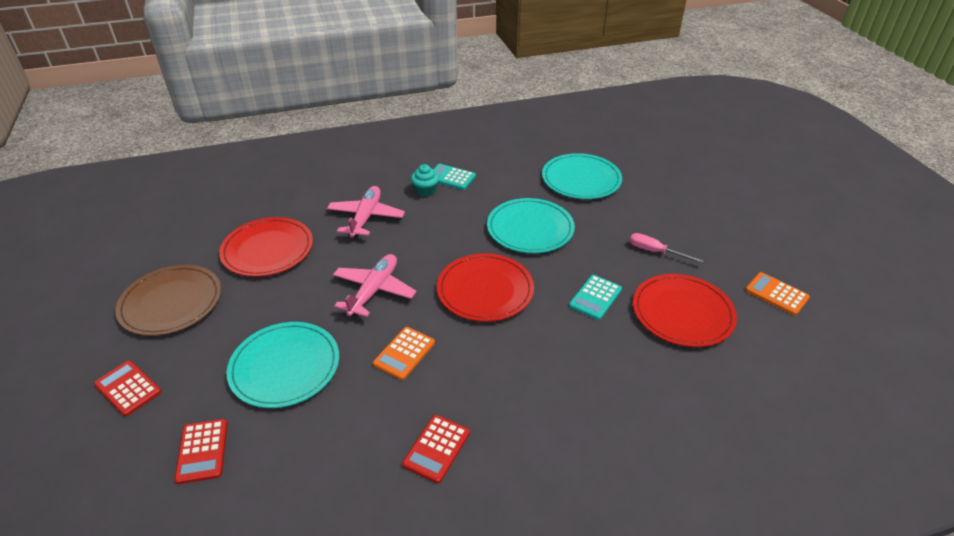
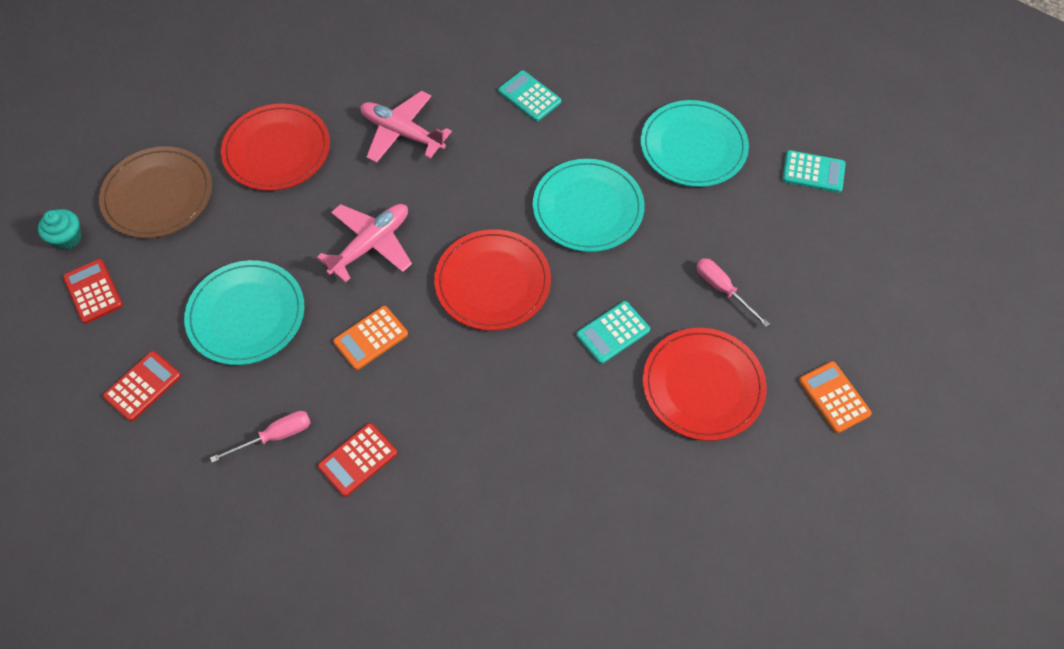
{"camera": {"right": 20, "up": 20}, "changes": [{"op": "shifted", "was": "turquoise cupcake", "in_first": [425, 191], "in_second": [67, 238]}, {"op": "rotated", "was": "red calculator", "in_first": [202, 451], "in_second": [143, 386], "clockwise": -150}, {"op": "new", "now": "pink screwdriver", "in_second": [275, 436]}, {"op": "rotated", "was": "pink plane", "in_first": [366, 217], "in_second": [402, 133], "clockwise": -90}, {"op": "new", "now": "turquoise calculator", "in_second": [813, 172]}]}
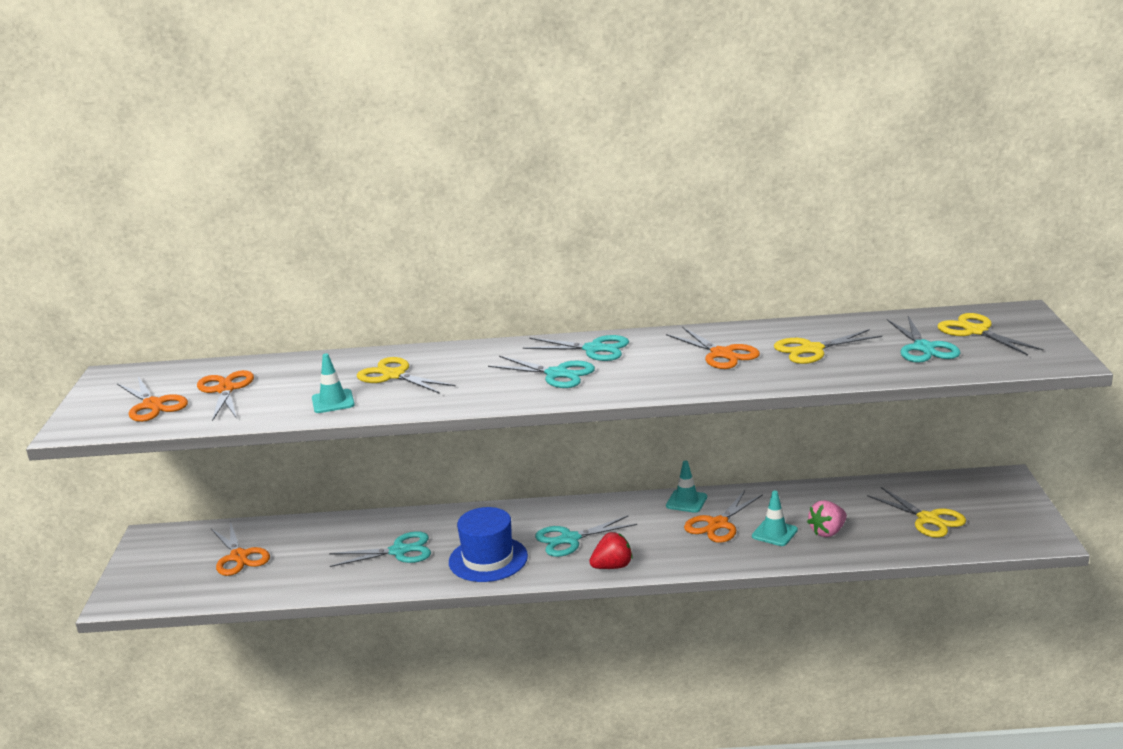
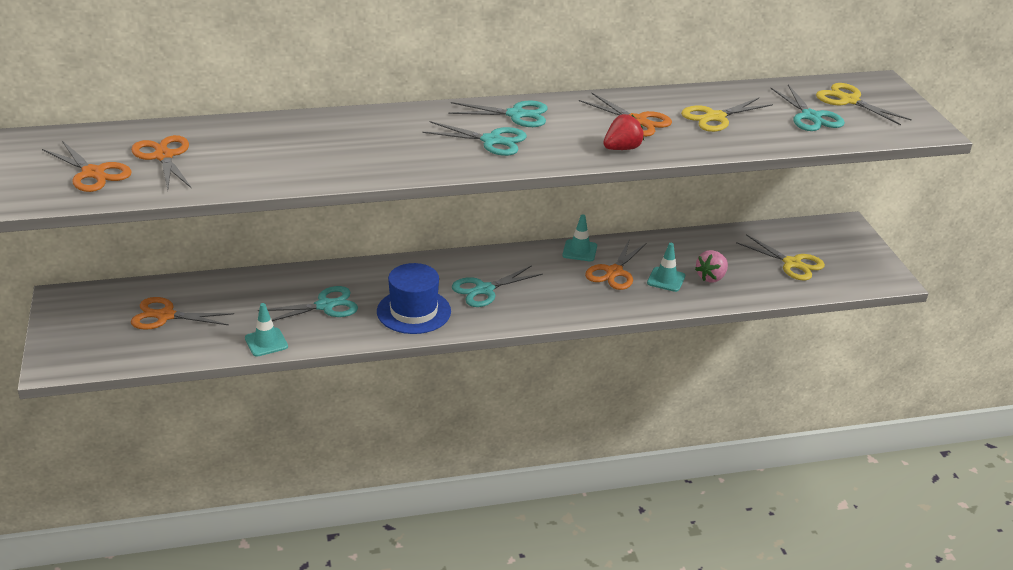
{"camera": {"right": -15, "up": 10}, "changes": [{"op": "rotated", "was": "orange scissors", "in_first": [239, 557], "in_second": [165, 316], "clockwise": 135}, {"op": "shifted", "was": "turquoise traffic cone", "in_first": [333, 402], "in_second": [266, 342]}, {"op": "shifted", "was": "red strawberry", "in_first": [612, 566], "in_second": [622, 148]}, {"op": "gone", "was": "yellow scissors", "in_first": [394, 375]}]}
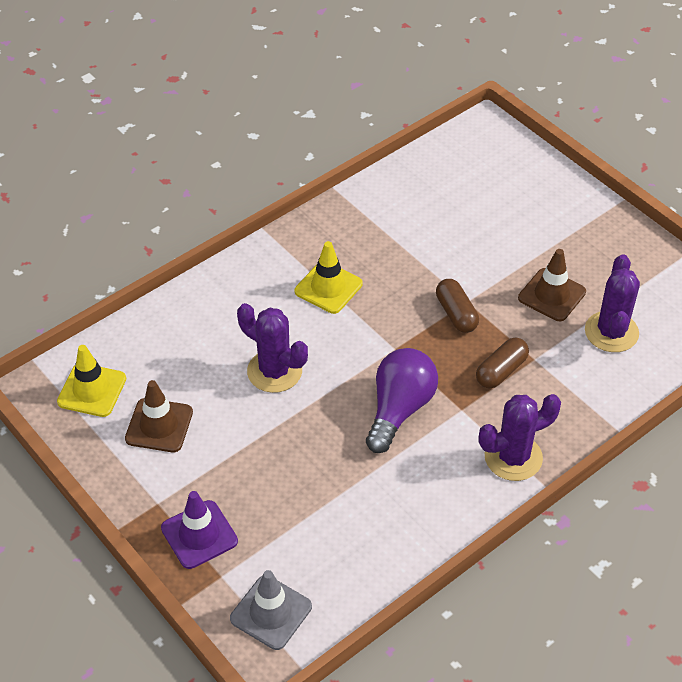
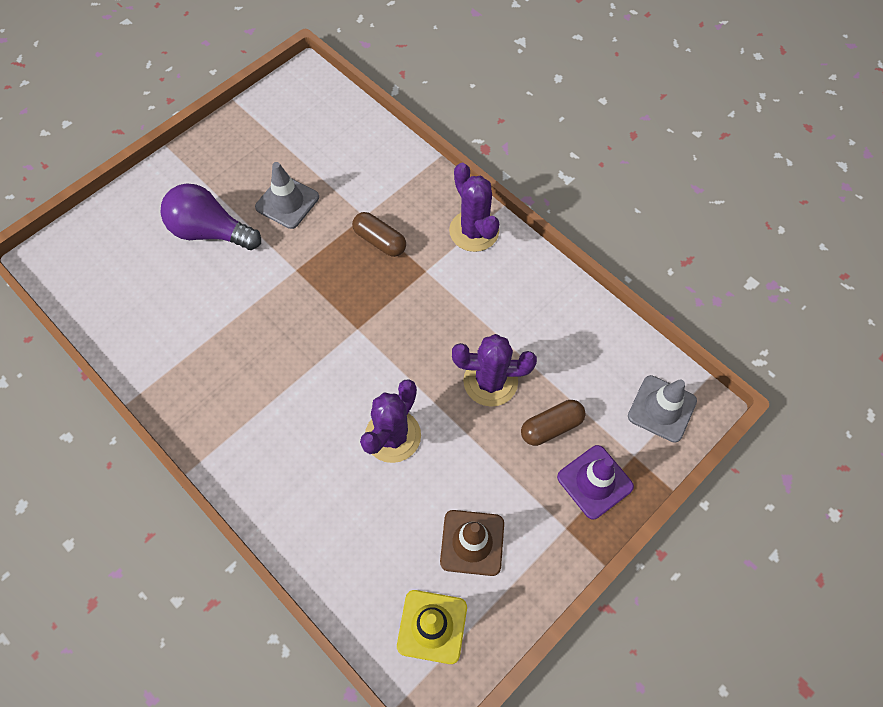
{"camera": {"right": -95, "up": 15}, "changes": [{"op": "shifted", "was": "purple light bulb", "in_first": [399, 409], "in_second": [210, 231]}, {"op": "repainted", "was": "brown traffic cone", "now": "grey traffic cone", "in_first": [551, 295], "in_second": [287, 202]}, {"op": "shifted", "was": "purple cactus", "in_first": [611, 332], "in_second": [490, 381]}, {"op": "shifted", "was": "brown capsule", "in_first": [456, 314], "in_second": [551, 427]}, {"op": "gone", "was": "yellow traffic cone", "in_first": [328, 287]}]}
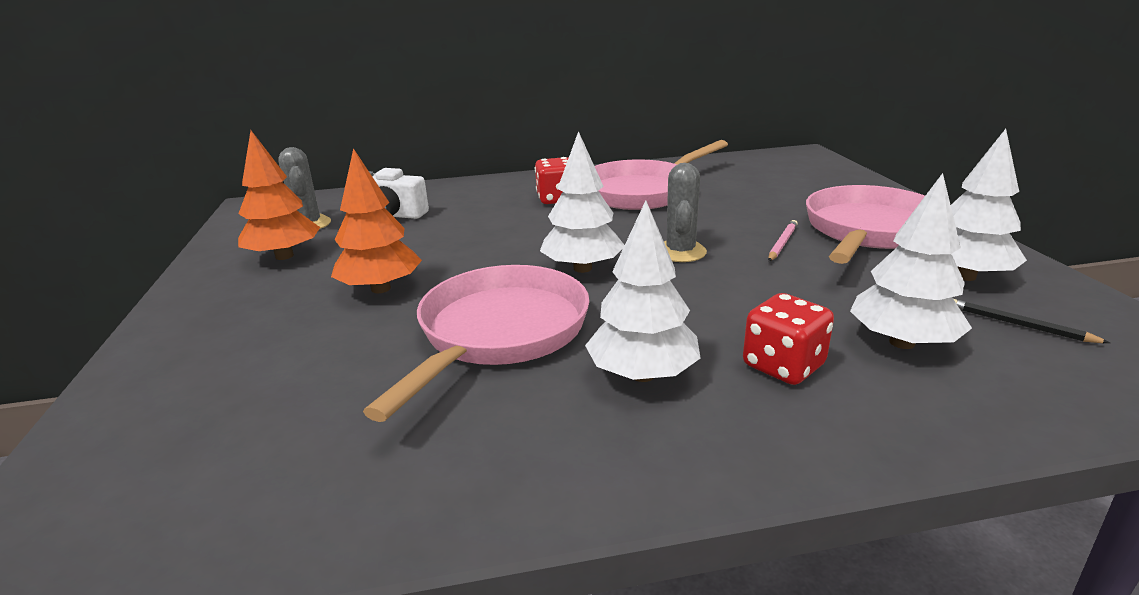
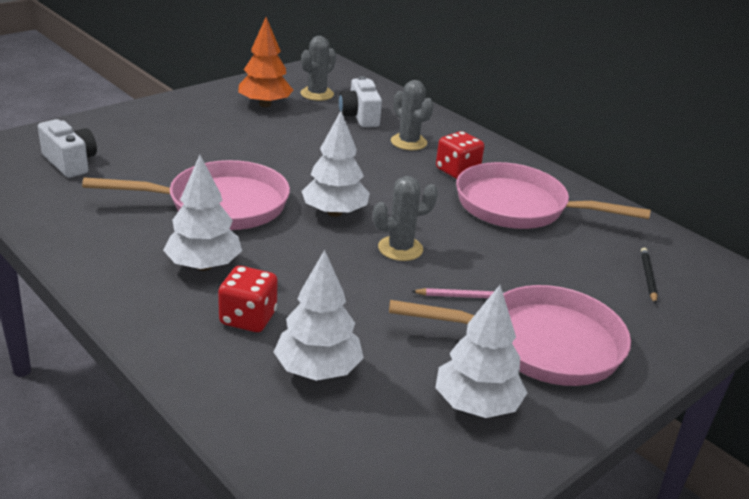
{"camera": {"right": 55, "up": 5}, "changes": [{"op": "new", "now": "white camera", "in_second": [70, 162]}, {"op": "new", "now": "grey cactus", "in_second": [408, 142]}, {"op": "shifted", "was": "black pencil", "in_first": [1018, 325], "in_second": [648, 277]}, {"op": "gone", "was": "orange tree", "in_first": [381, 289]}]}
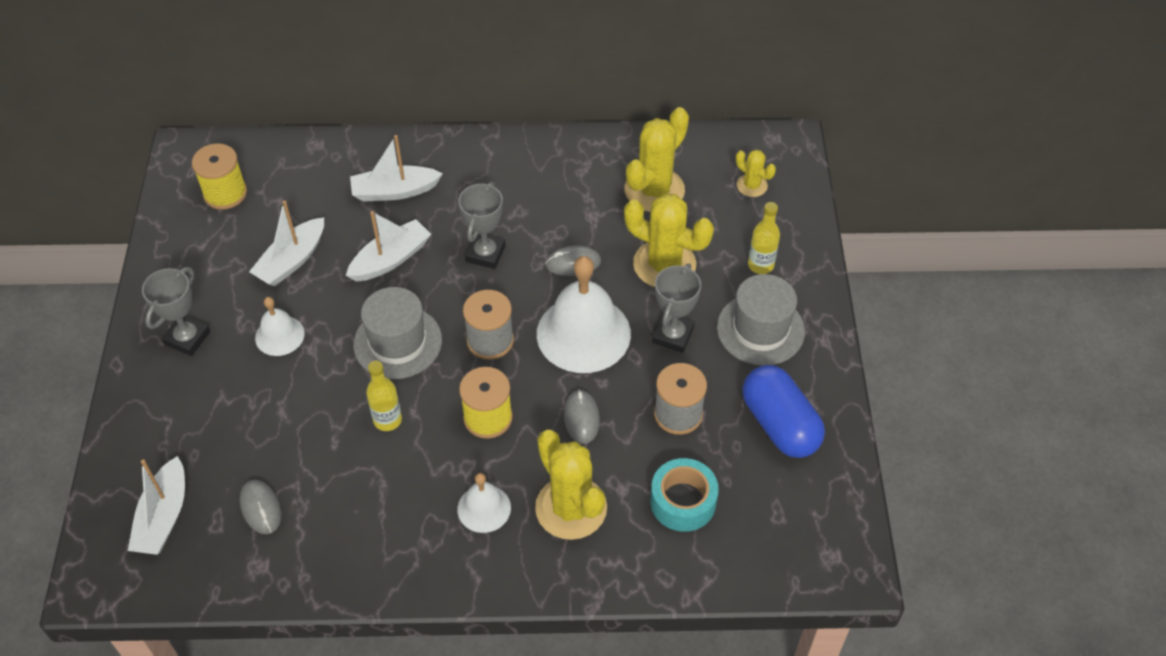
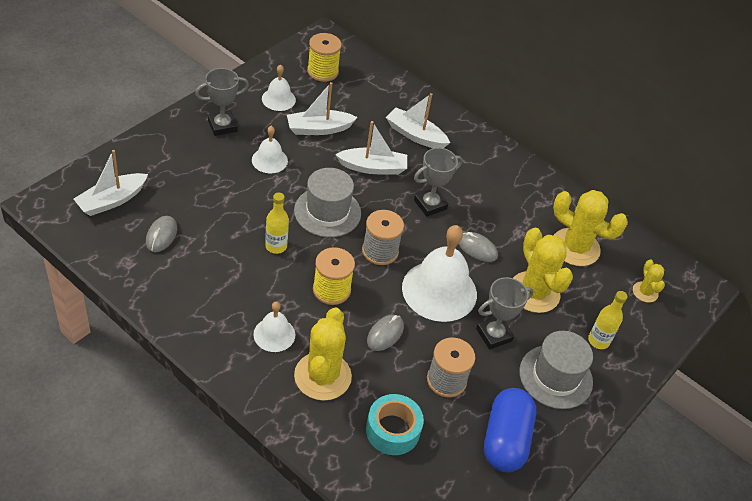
{"camera": {"right": 35, "up": -5}, "changes": [{"op": "new", "now": "white bell", "in_second": [278, 99]}, {"op": "rotated", "was": "yellow cactus", "in_first": [654, 190], "in_second": [575, 247], "clockwise": 45}]}
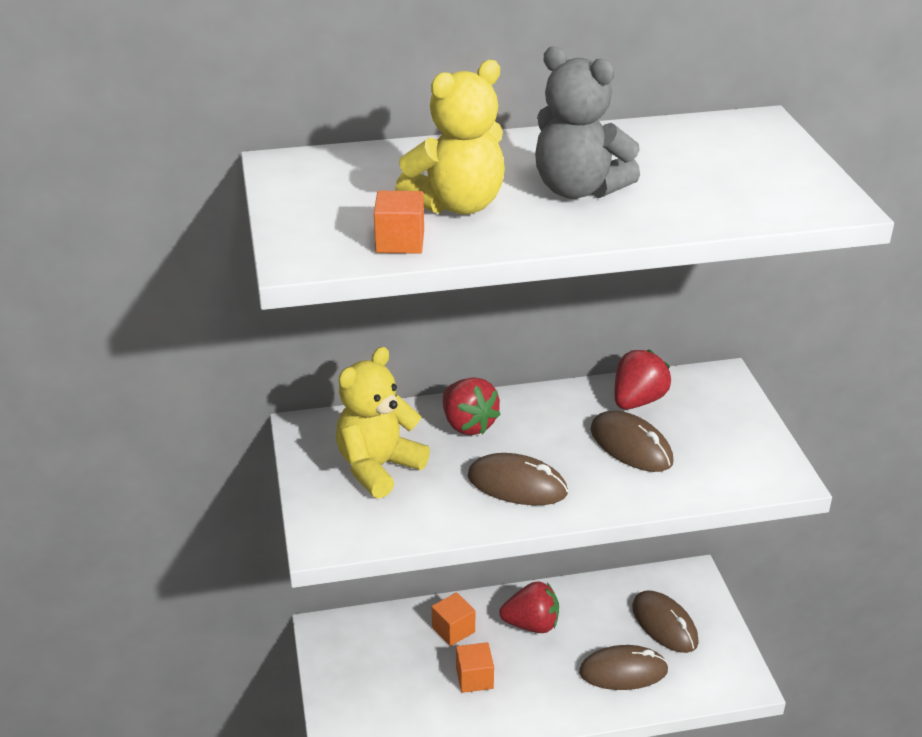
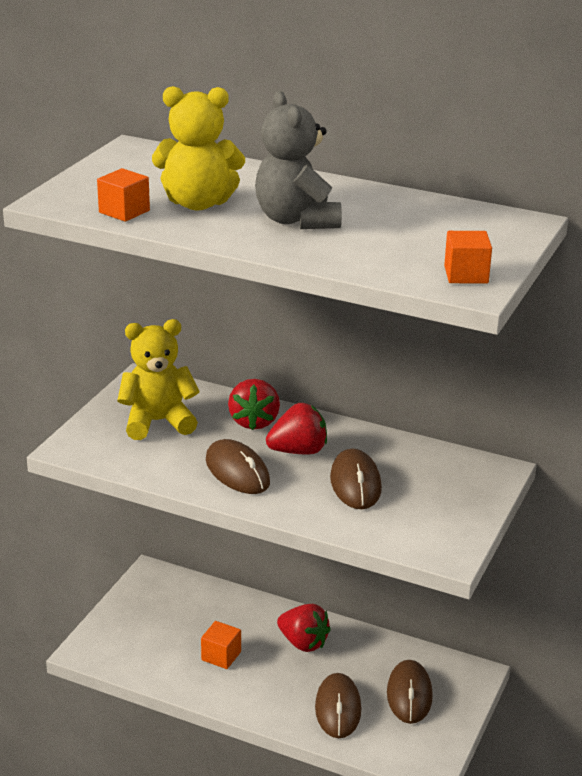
{"camera": {"right": 35, "up": -5}, "changes": [{"op": "shifted", "was": "red strawberry", "in_first": [637, 401], "in_second": [298, 451]}, {"op": "rotated", "was": "brown mouse", "in_first": [623, 671], "in_second": [338, 709], "clockwise": 60}, {"op": "shifted", "was": "orange cube", "in_first": [453, 630], "in_second": [466, 275]}]}
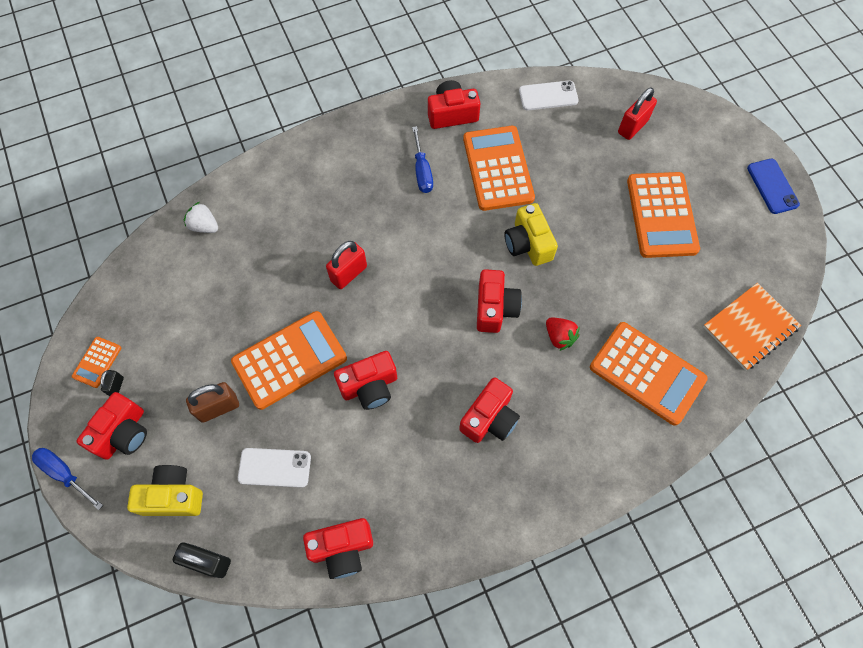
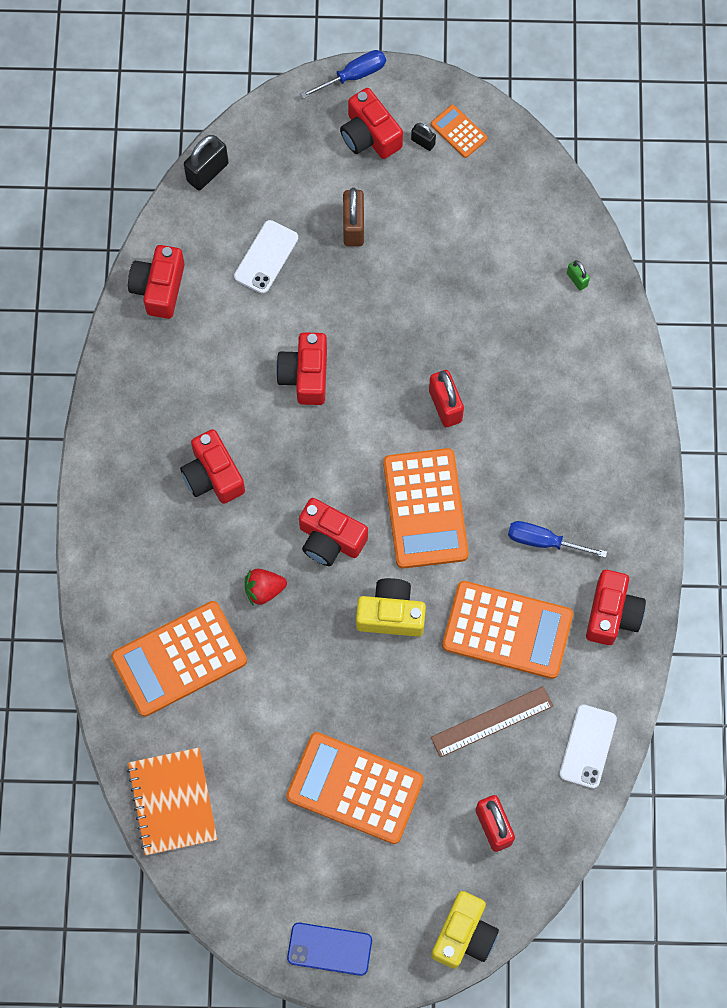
{"camera": {"right": 115, "up": 5}, "changes": [{"op": "shifted", "was": "orange calculator", "in_first": [290, 360], "in_second": [425, 509]}, {"op": "new", "now": "brown ruler", "in_second": [492, 721]}, {"op": "shifted", "was": "yellow camera", "in_first": [173, 496], "in_second": [464, 935]}, {"op": "swapped", "was": "white strawberry", "now": "green padlock", "in_first": [204, 226], "in_second": [577, 279]}]}
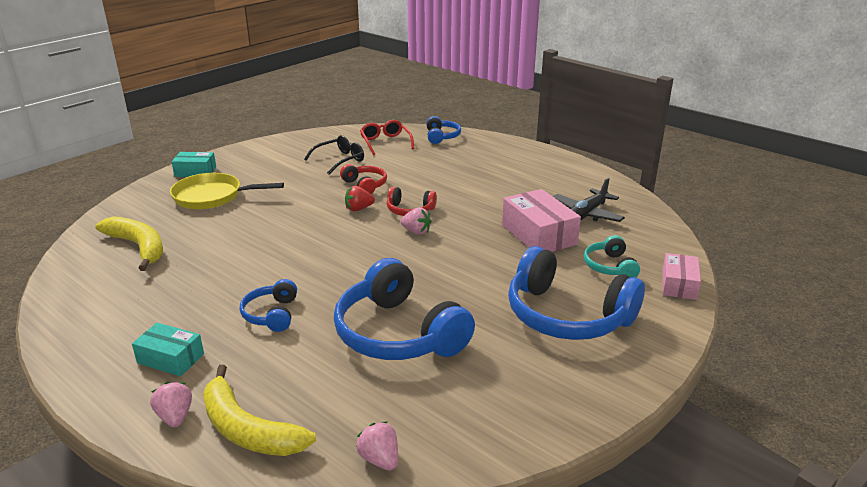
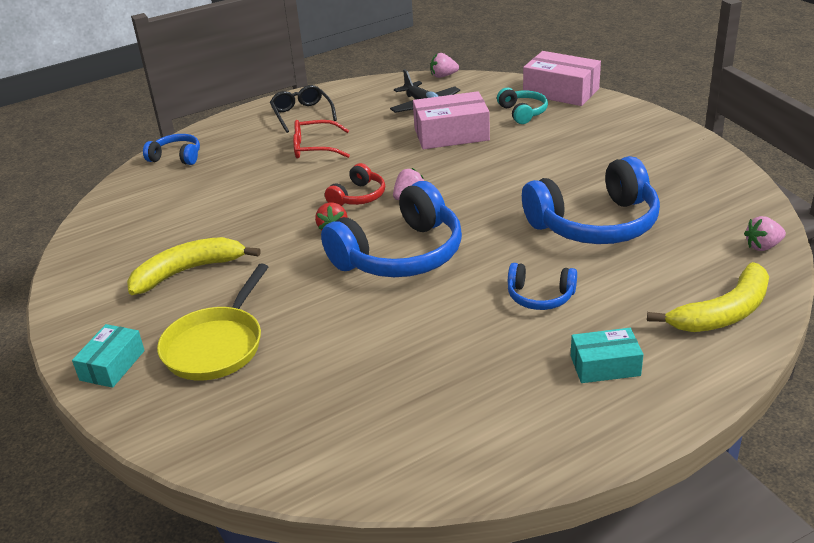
{"camera": {"right": -70, "up": 5}, "changes": [{"op": "shifted", "was": "yellow banana", "in_first": [139, 247], "in_second": [188, 271]}, {"op": "shifted", "was": "black glasses", "in_first": [339, 160], "in_second": [302, 114]}, {"op": "shifted", "was": "red glasses", "in_first": [385, 142], "in_second": [315, 148]}, {"op": "shifted", "was": "blue headphones", "in_first": [567, 315], "in_second": [400, 255]}, {"op": "shifted", "was": "pink strawberry", "in_first": [175, 417], "in_second": [443, 76]}, {"op": "rotated", "was": "turquoise headphones", "in_first": [610, 267], "in_second": [522, 112], "clockwise": -120}, {"op": "scaled", "was": "pink box", "in_first": [678, 285], "in_second": [561, 91], "ratio": 1.63}, {"op": "rotated", "was": "turquoise box", "in_first": [170, 358], "in_second": [605, 366], "clockwise": 45}, {"op": "gone", "was": "red headphones", "in_first": [365, 185]}]}
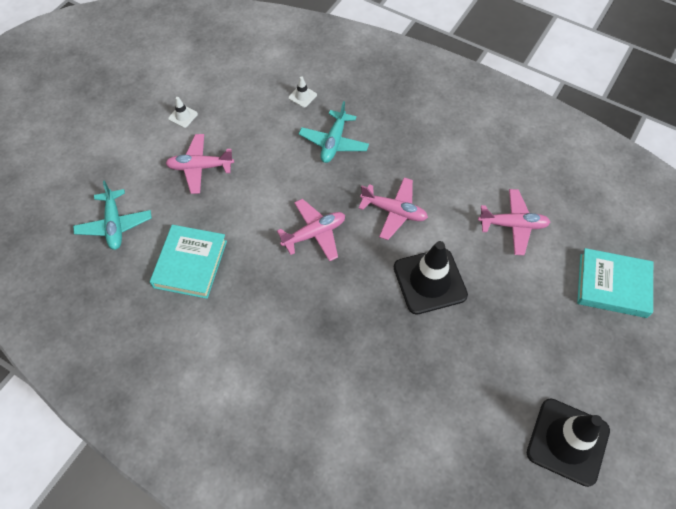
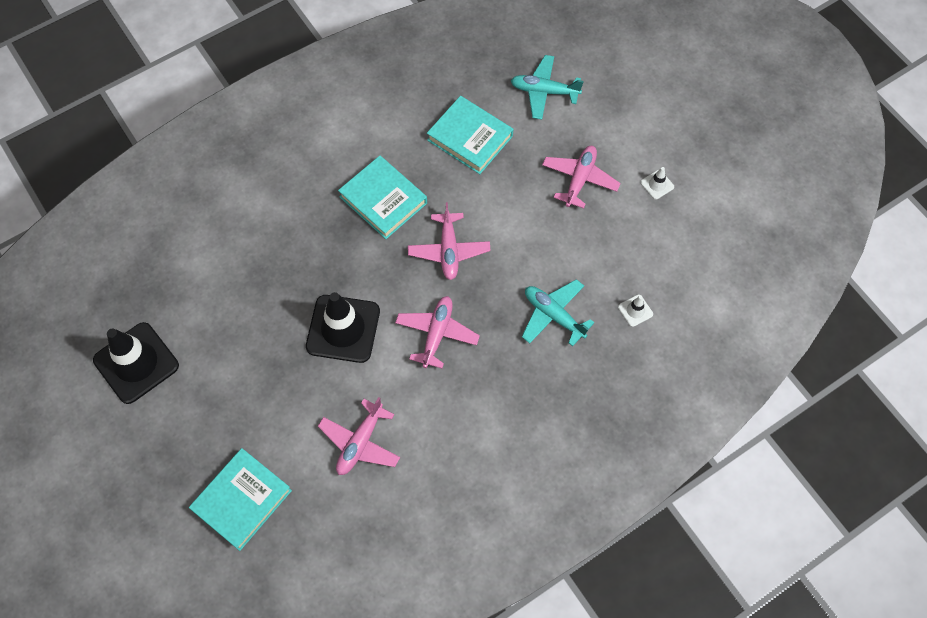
{"camera": {"right": 115, "up": 5}, "changes": [{"op": "new", "now": "turquoise book", "in_second": [383, 200]}, {"op": "rotated", "was": "pink plane", "in_first": [394, 211], "in_second": [437, 334], "clockwise": 150}]}
